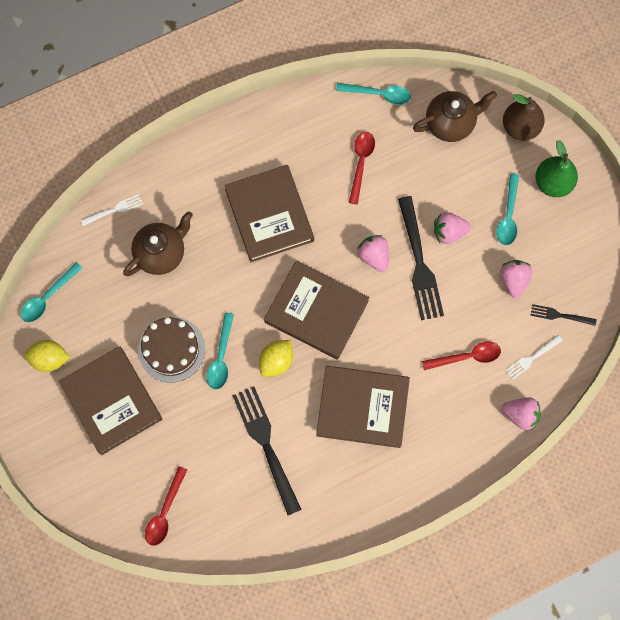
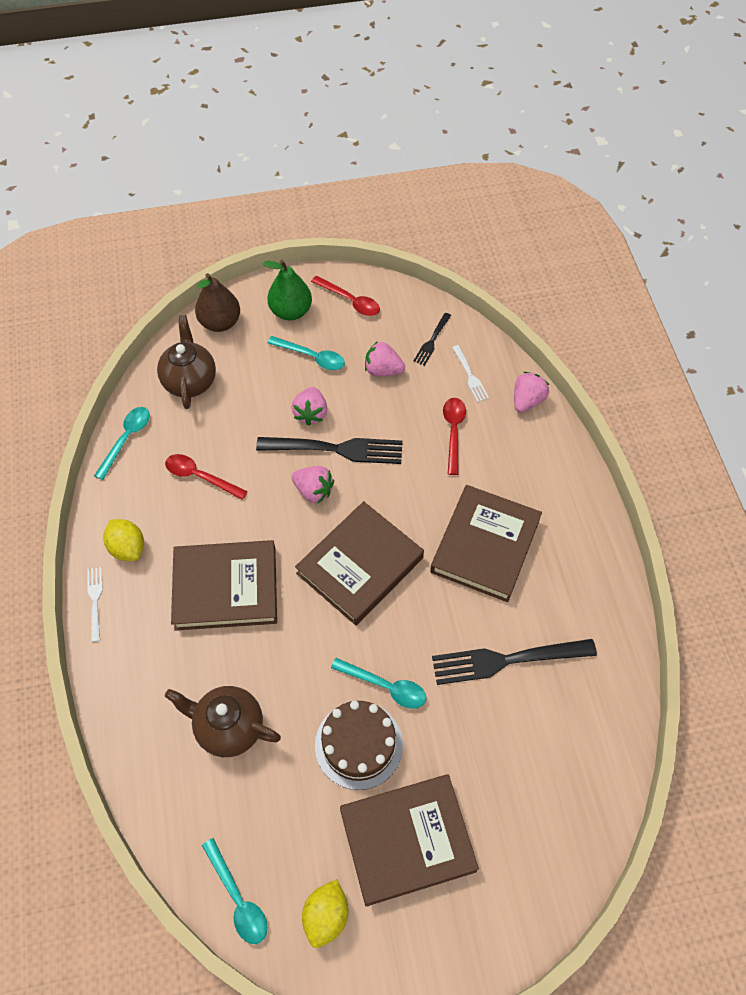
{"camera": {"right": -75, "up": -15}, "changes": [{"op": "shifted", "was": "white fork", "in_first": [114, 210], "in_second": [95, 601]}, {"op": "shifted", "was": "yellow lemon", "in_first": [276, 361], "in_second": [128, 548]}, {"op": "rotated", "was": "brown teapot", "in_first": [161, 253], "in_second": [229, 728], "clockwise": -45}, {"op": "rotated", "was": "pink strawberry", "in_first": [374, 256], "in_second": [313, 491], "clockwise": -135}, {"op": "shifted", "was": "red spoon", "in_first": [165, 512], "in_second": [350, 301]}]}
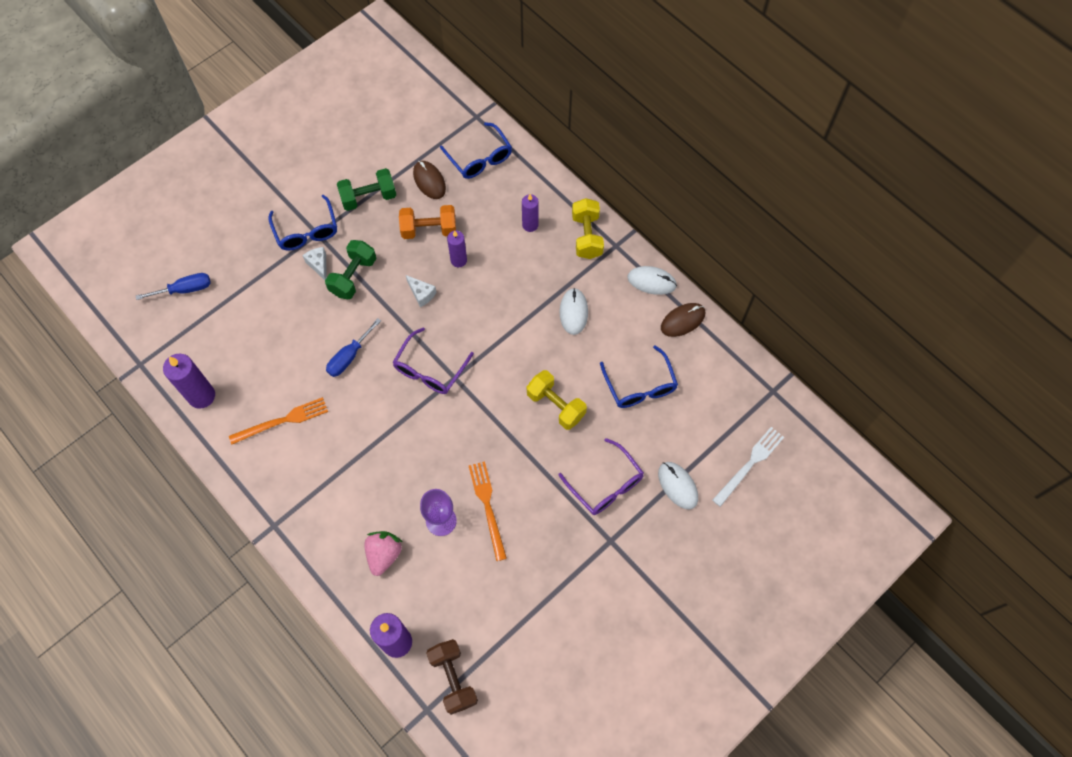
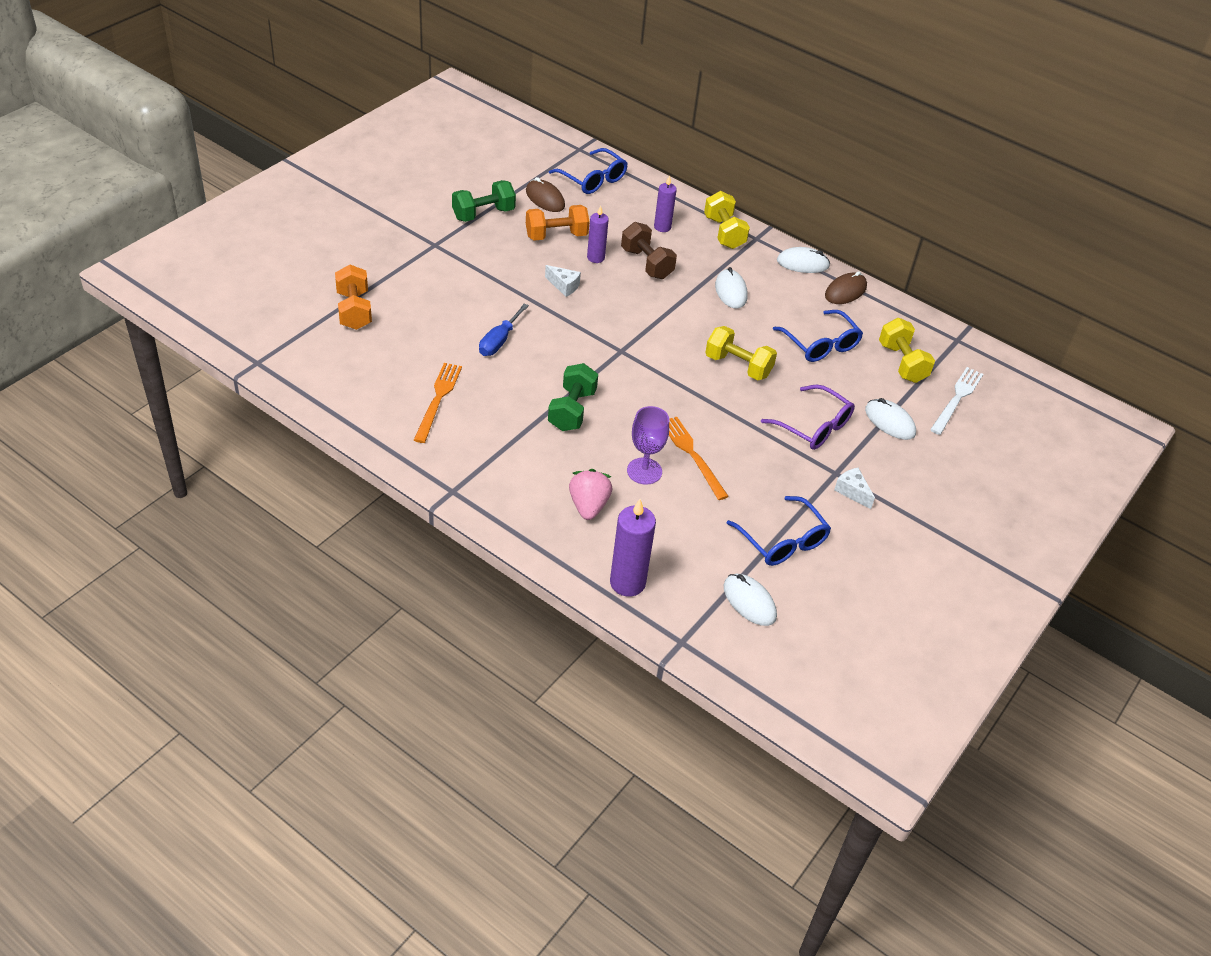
{"camera": {"right": -15, "up": -20}, "changes": [{"op": "new", "now": "orange dumbbell", "in_second": [354, 310]}, {"op": "rotated", "was": "orange fork", "in_first": [282, 421], "in_second": [438, 399], "clockwise": -45}, {"op": "shifted", "was": "green dumbbell", "in_first": [353, 277], "in_second": [572, 410]}, {"op": "shifted", "was": "brown dumbbell", "in_first": [453, 678], "in_second": [646, 263]}, {"op": "new", "now": "white mouse", "in_second": [749, 602]}, {"op": "shifted", "was": "blue glasses", "in_first": [306, 231], "in_second": [782, 541]}, {"op": "shifted", "was": "white cheese", "in_first": [319, 265], "in_second": [852, 492]}, {"op": "new", "now": "yellow dumbbell", "in_second": [902, 363]}, {"op": "gone", "was": "blue screwdriver", "in_first": [185, 289]}, {"op": "gone", "was": "purple candle", "in_first": [201, 396]}, {"op": "gone", "was": "purple glasses", "in_first": [430, 369]}]}
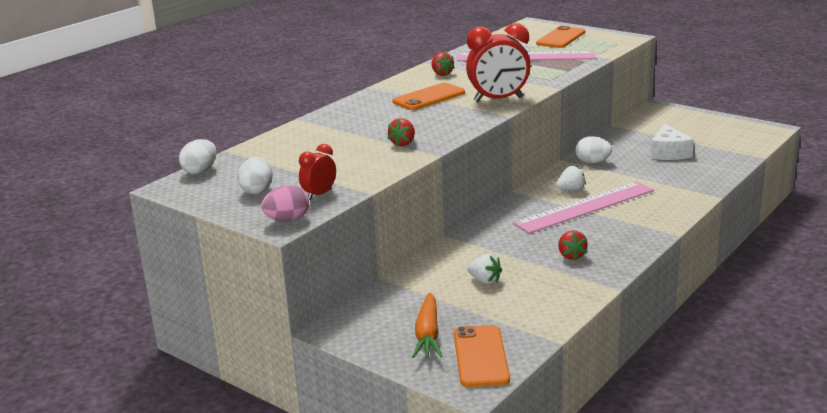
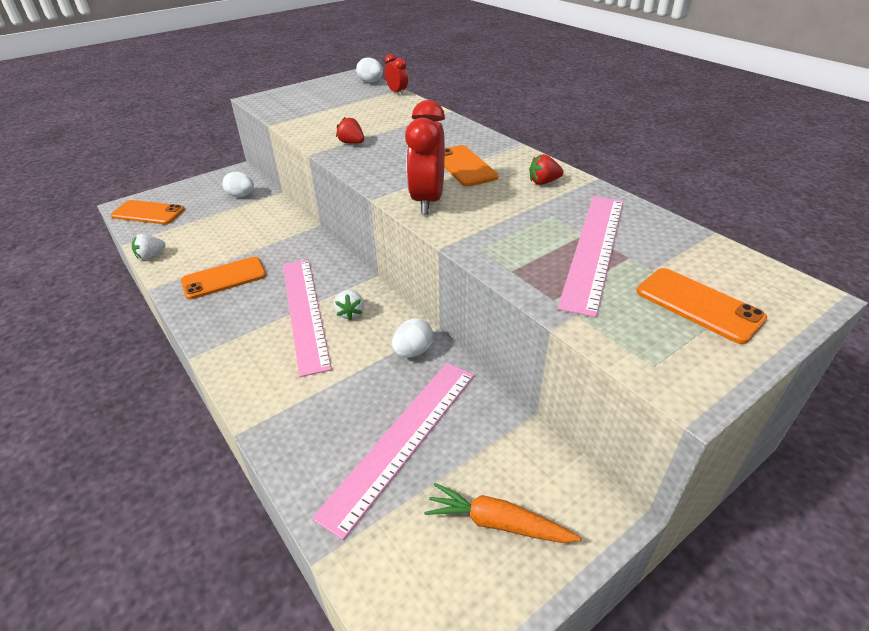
{"camera": {"right": 105, "up": 15}, "changes": [{"op": "shifted", "was": "white strawberry", "in_first": [485, 281], "in_second": [151, 256]}, {"op": "swapped", "was": "red strawberry", "now": "orange phone", "in_first": [571, 256], "in_second": [224, 278]}, {"op": "shifted", "was": "white egg", "in_first": [257, 190], "in_second": [241, 196]}, {"op": "swapped", "was": "white cheese", "now": "pink ruler", "in_first": [668, 153], "in_second": [402, 439]}, {"op": "shifted", "was": "red clock", "in_first": [319, 195], "in_second": [397, 92]}, {"op": "shifted", "was": "orange carrot", "in_first": [428, 334], "in_second": [498, 523]}, {"op": "gone", "was": "pink egg", "in_first": [287, 220]}]}
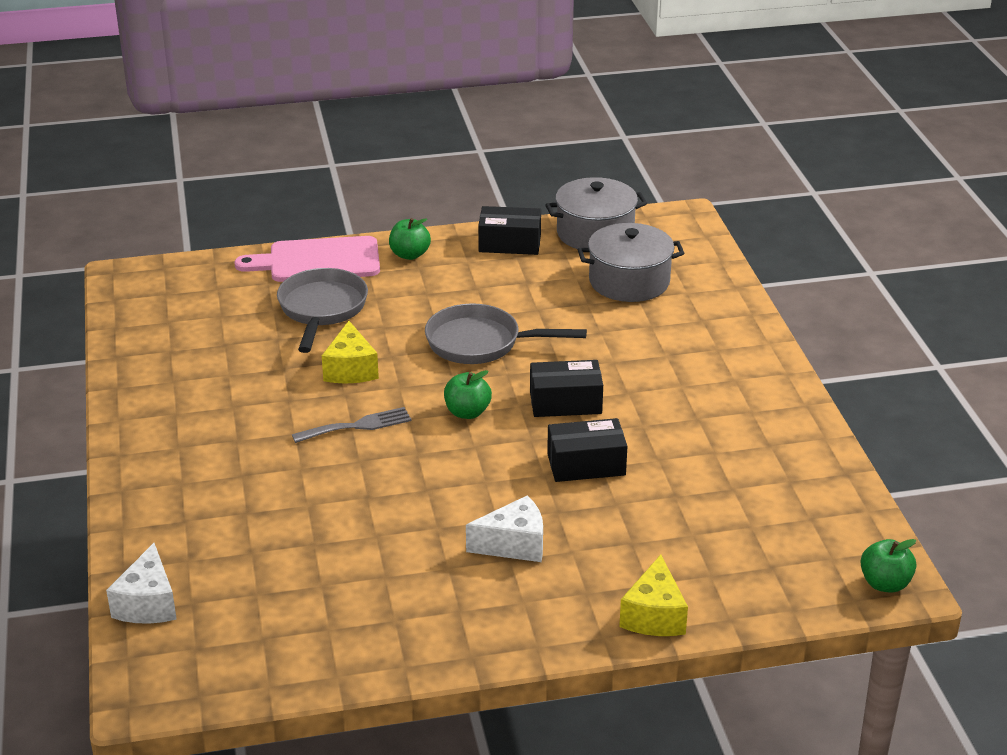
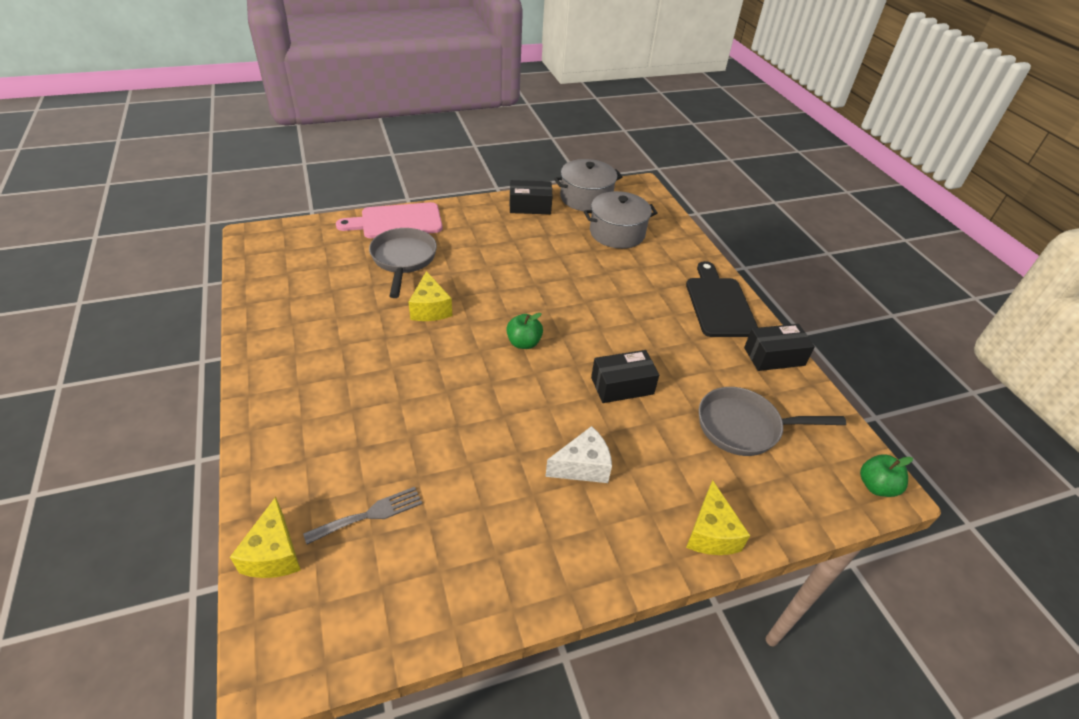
{"camera": {"right": -10, "up": 10}, "changes": [{"op": "repainted", "was": "white cheese", "now": "yellow cheese", "in_first": [148, 603], "in_second": [274, 554]}, {"op": "shifted", "was": "grey fork", "in_first": [357, 426], "in_second": [370, 514]}, {"op": "new", "now": "black cutting board", "in_second": [719, 304]}, {"op": "shifted", "was": "grey pan", "in_first": [480, 343], "in_second": [744, 427]}, {"op": "shifted", "was": "black box", "in_first": [565, 402], "in_second": [774, 356]}, {"op": "gone", "was": "green apple", "in_first": [409, 255]}]}
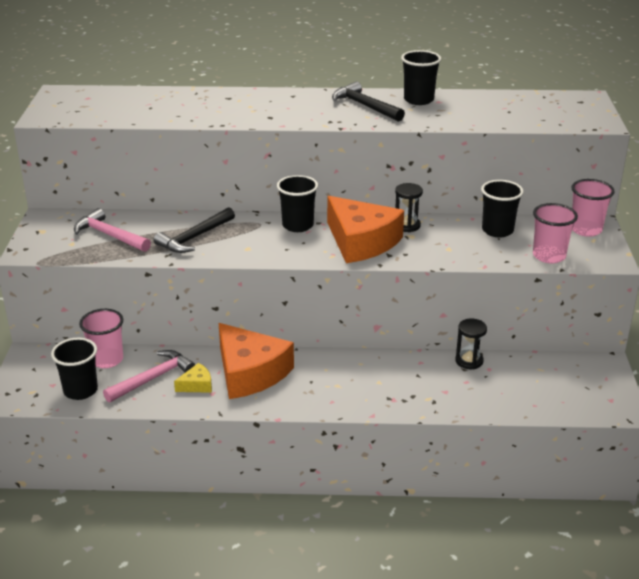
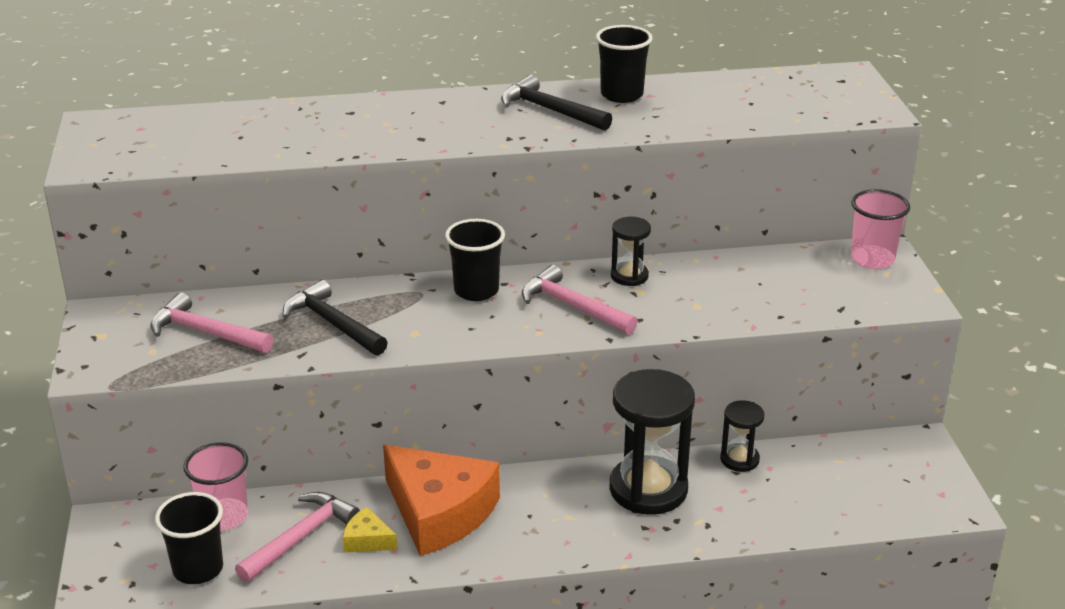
{"camera": {"right": -10, "up": 0}, "changes": [{"op": "rotated", "was": "black hammer", "in_first": [194, 237], "in_second": [333, 324], "clockwise": 105}, {"op": "rotated", "was": "yellow cheese", "in_first": [197, 385], "in_second": [367, 540], "clockwise": -120}, {"op": "swapped", "was": "orange cheese", "now": "pink hammer", "in_first": [361, 242], "in_second": [573, 307]}, {"op": "new", "now": "black hourglass", "in_second": [648, 489]}, {"op": "gone", "was": "black cup", "in_first": [497, 230]}, {"op": "gone", "was": "pink cup", "in_first": [549, 256]}]}
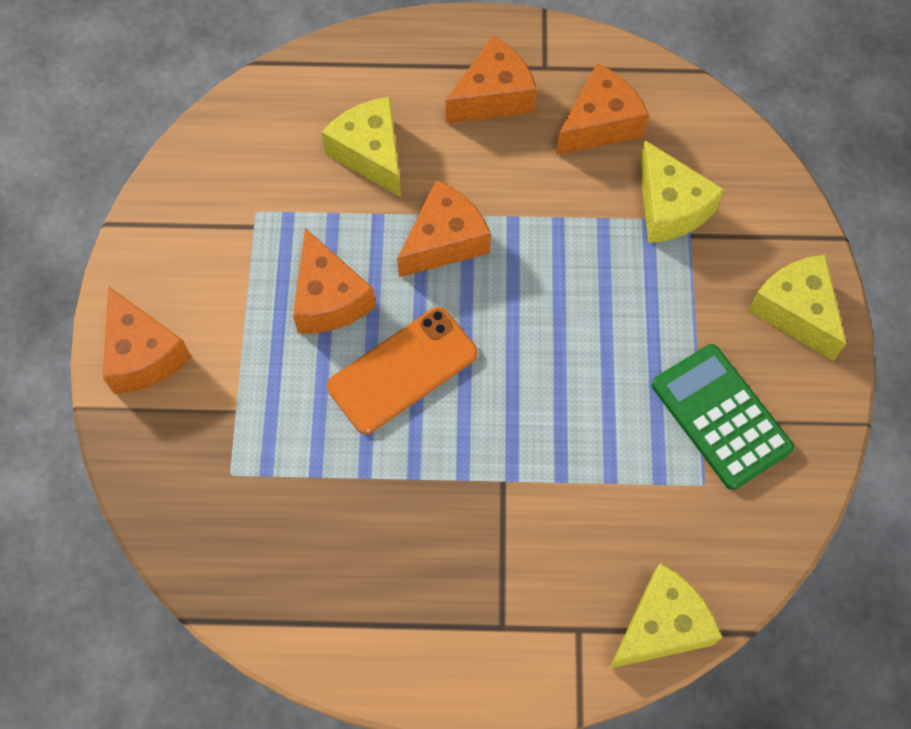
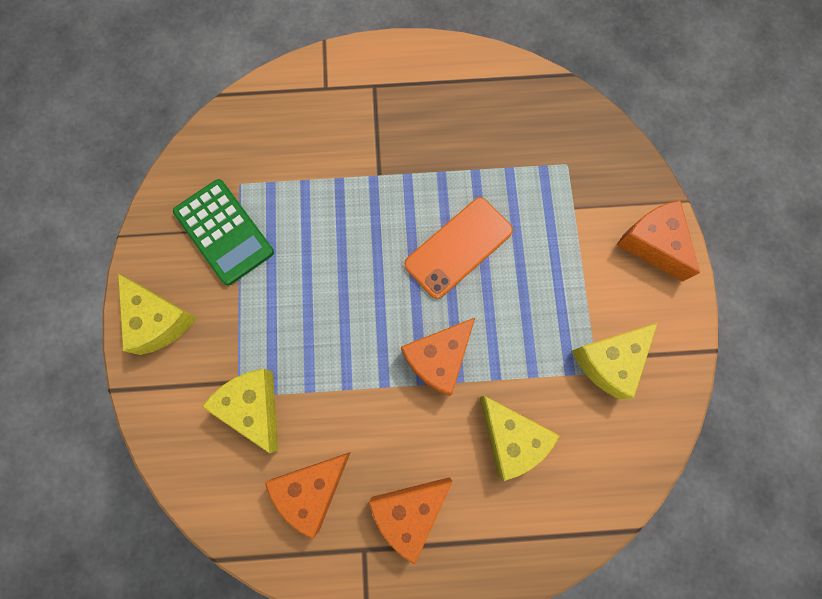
{"camera": {"right": 175, "up": 10}, "changes": [{"op": "shifted", "was": "yellow cheese", "in_first": [661, 626], "in_second": [609, 361]}, {"op": "gone", "was": "orange cheese", "in_first": [329, 298]}]}
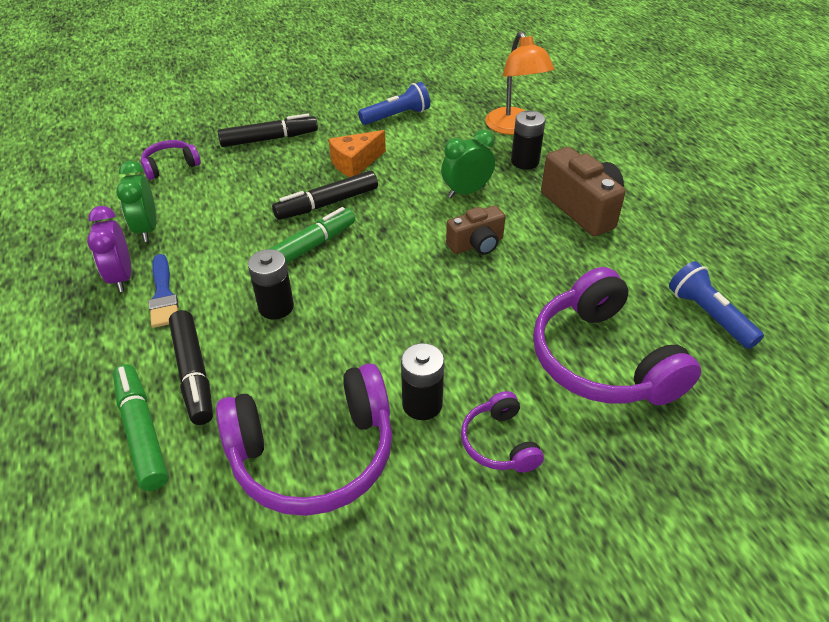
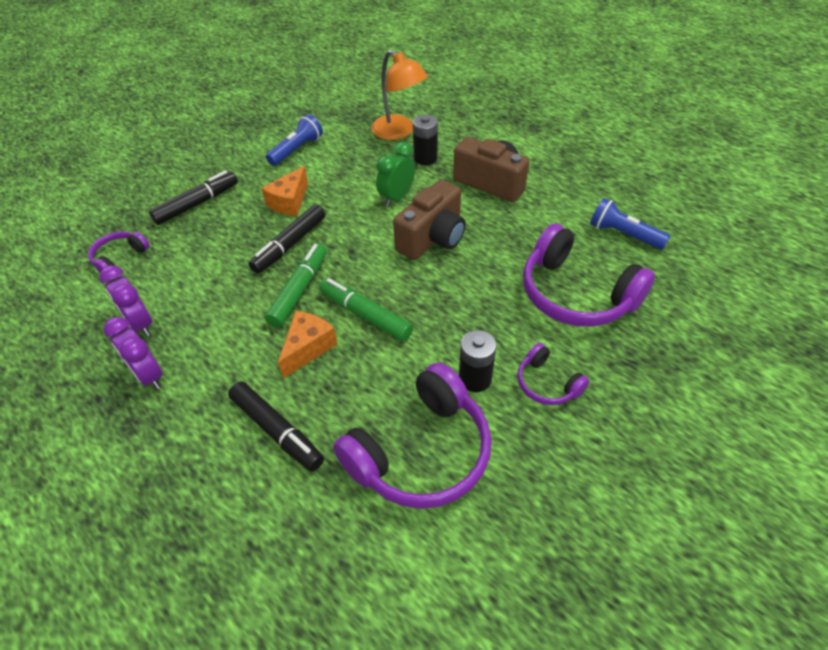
{"camera": {"right": -25, "up": 5}, "changes": [{"op": "repainted", "was": "green clock", "now": "purple clock", "in_first": [147, 229], "in_second": [140, 324]}, {"op": "swapped", "was": "black battery", "now": "orange cheese", "in_first": [276, 307], "in_second": [308, 348]}, {"op": "shifted", "was": "green marker", "in_first": [142, 432], "in_second": [365, 315]}, {"op": "scaled", "was": "brown camera", "in_first": [476, 244], "in_second": [432, 238], "ratio": 1.61}, {"op": "gone", "was": "blue brush", "in_first": [163, 295]}]}
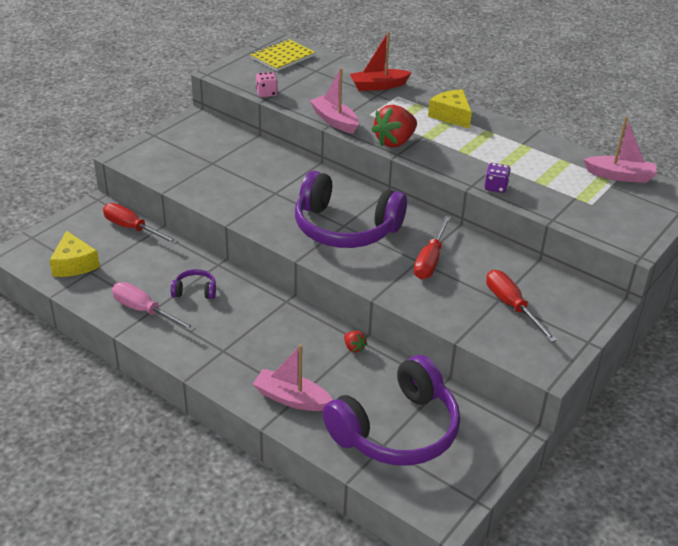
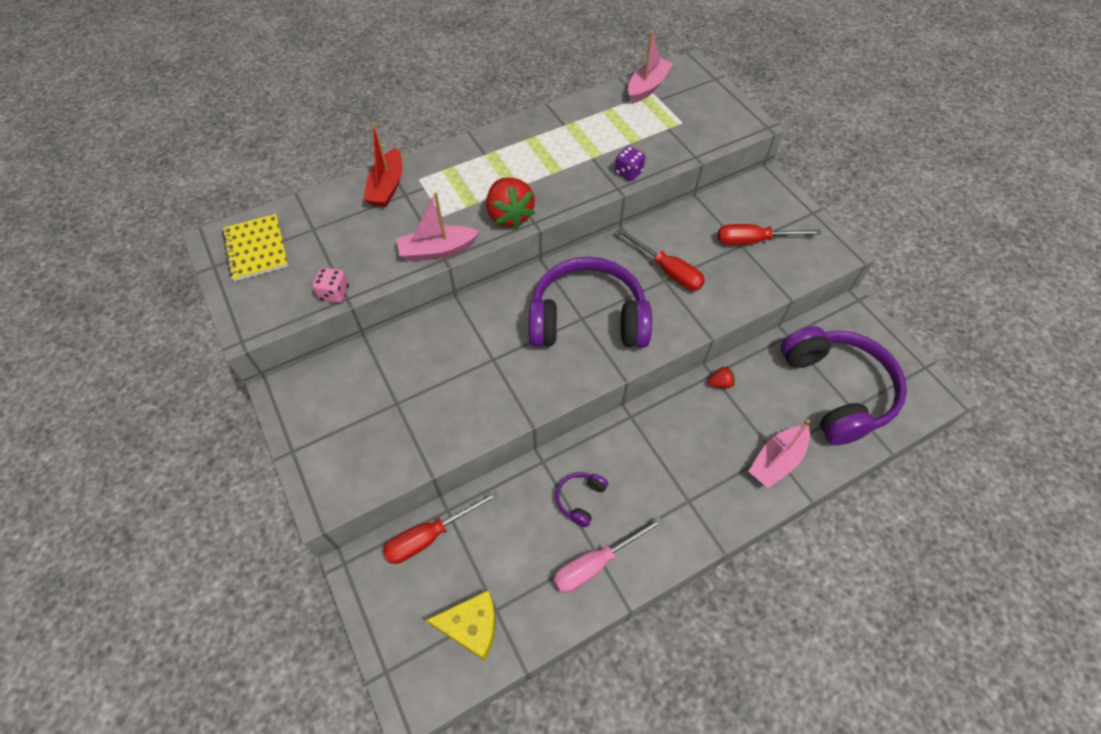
{"camera": {"right": -65, "up": 20}, "changes": [{"op": "rotated", "was": "purple headphones", "in_first": [345, 228], "in_second": [587, 319], "clockwise": -135}, {"op": "gone", "was": "yellow cheese", "in_first": [451, 116]}]}
